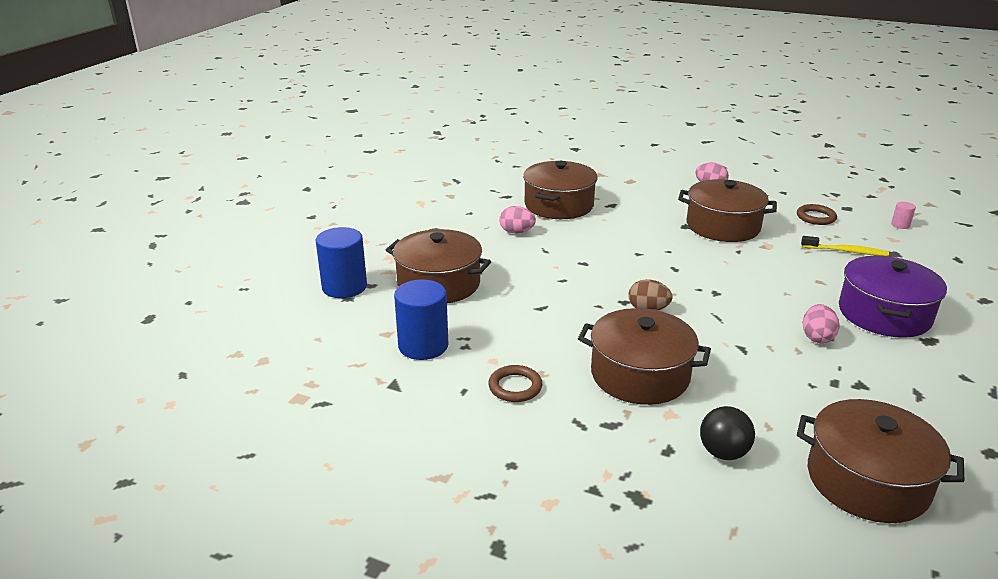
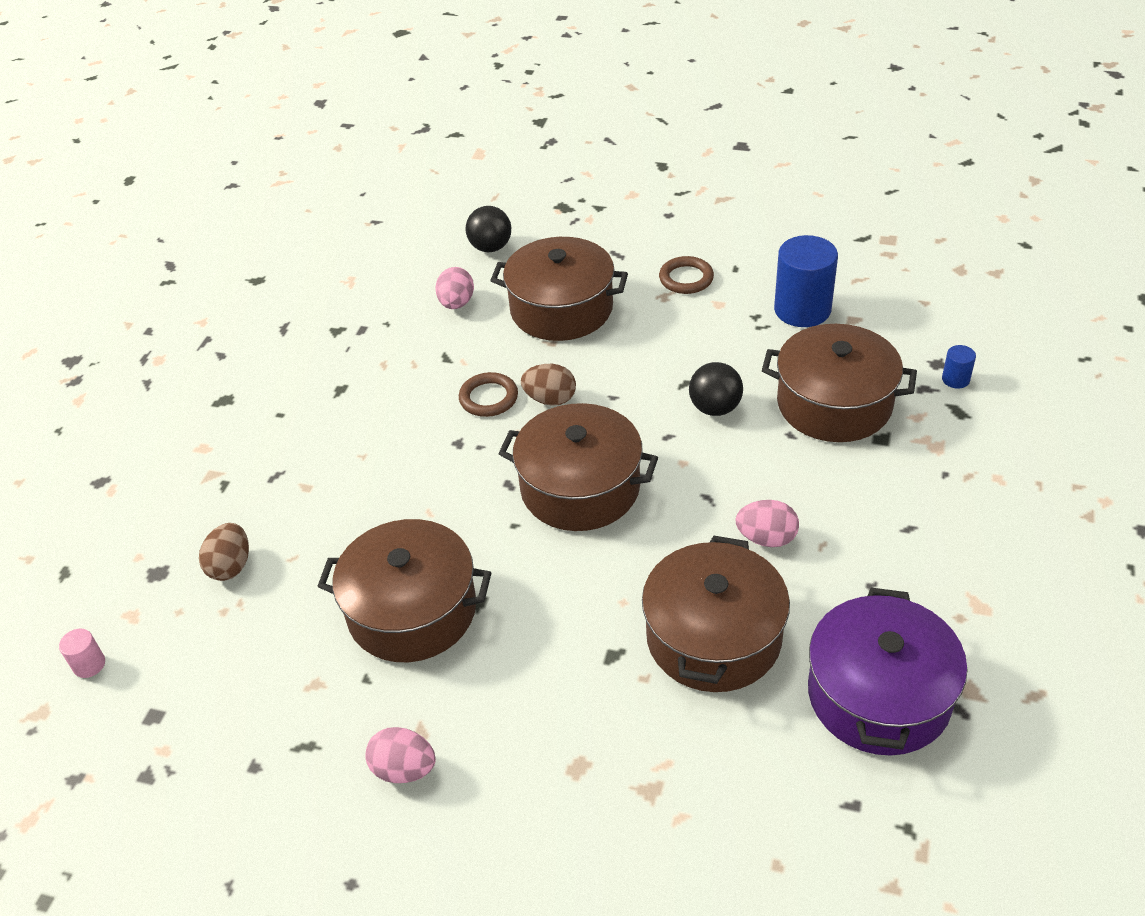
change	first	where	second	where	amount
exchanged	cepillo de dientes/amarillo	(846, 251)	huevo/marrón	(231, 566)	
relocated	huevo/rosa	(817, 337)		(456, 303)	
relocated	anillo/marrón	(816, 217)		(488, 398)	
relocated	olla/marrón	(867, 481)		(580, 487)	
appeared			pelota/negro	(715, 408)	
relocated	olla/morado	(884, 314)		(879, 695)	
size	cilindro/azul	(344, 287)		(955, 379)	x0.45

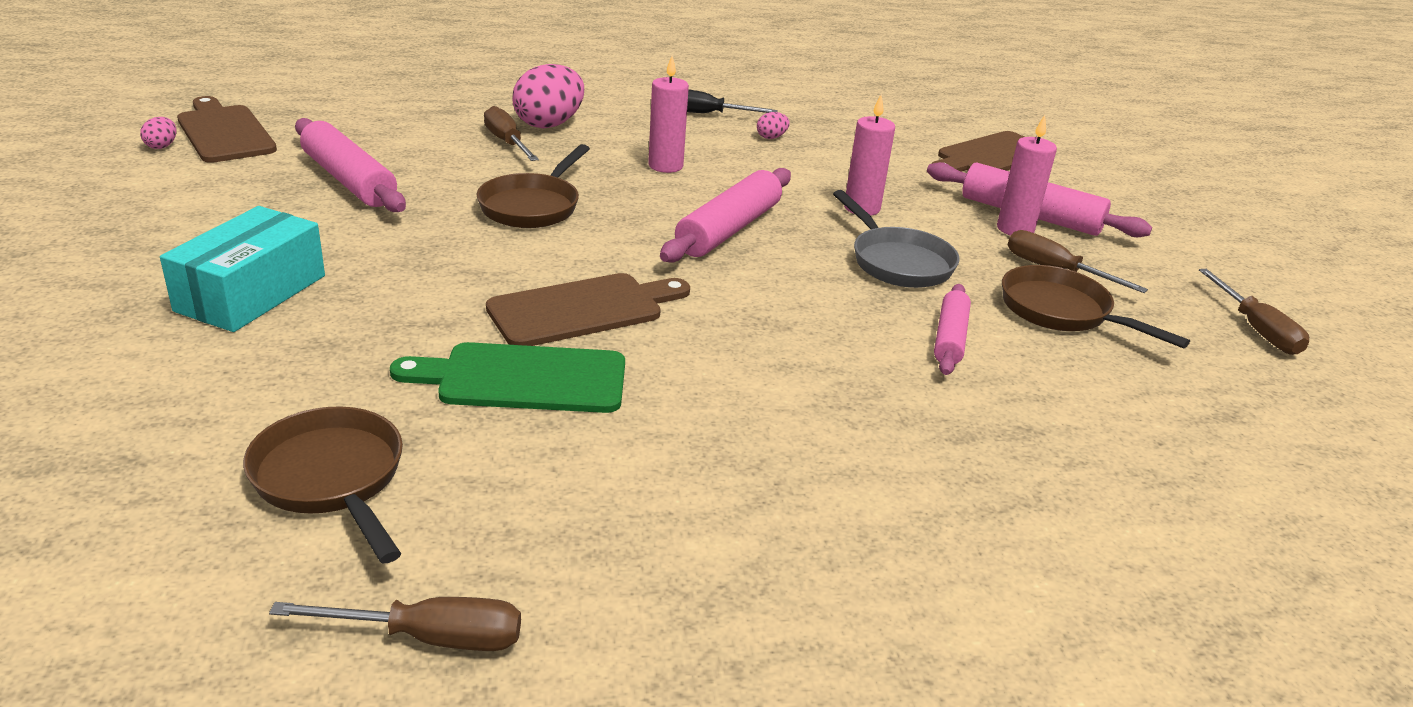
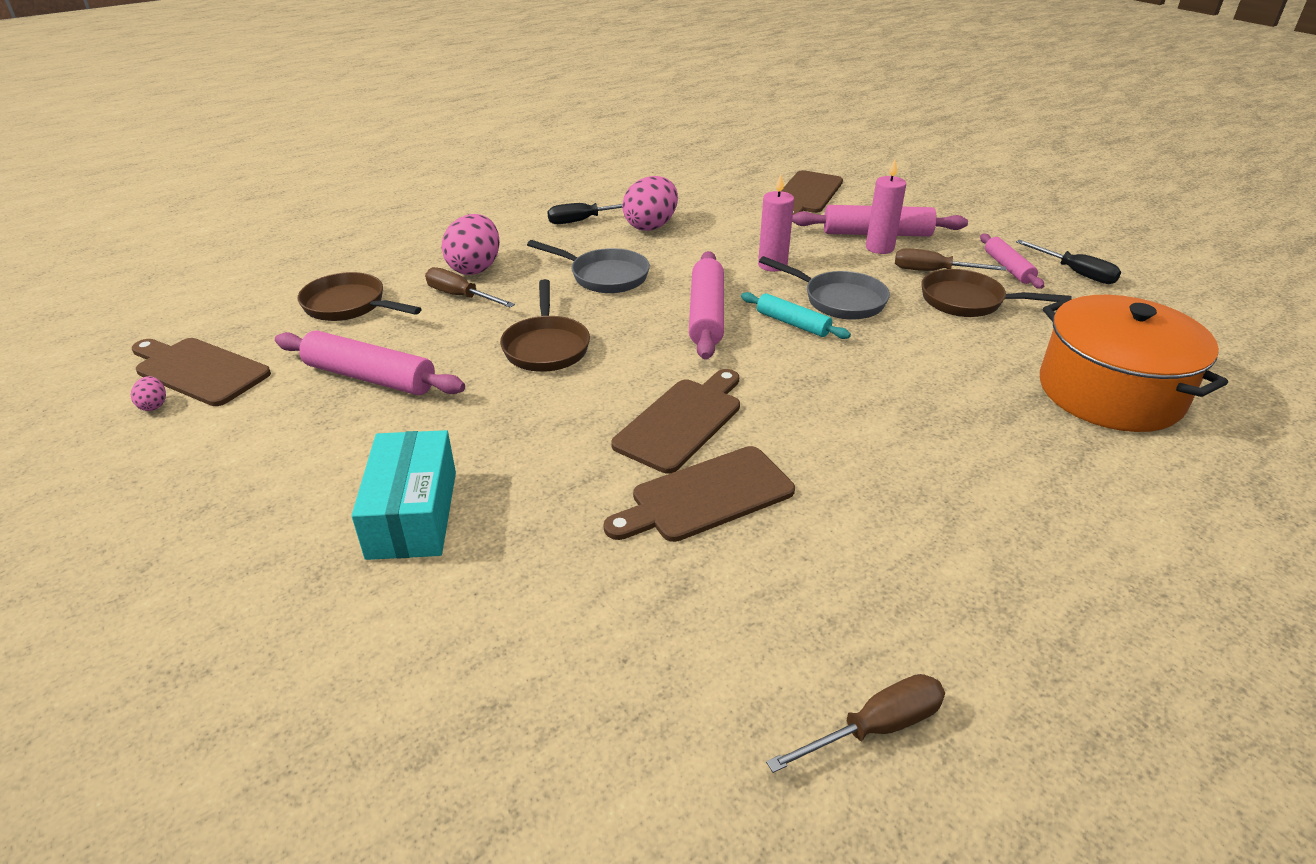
change	first	where	second	where	amount
relocated	sartén/marrón	(332, 479)		(349, 306)	
exchanged	vela/rosa	(665, 166)	sartén/gris	(604, 276)	
colour	tabla de cortar/verde	(523, 379)	tabla de cortar/marrón	(706, 496)	
size	huevo/rosa	(771, 137)		(651, 226)	x2.26
appeared			rodillo/turquesa	(792, 323)	
relocated	rodillo/rosa	(949, 338)		(1008, 268)	
colour	destornillador/marrón	(1256, 329)	destornillador/negro	(1075, 273)	
appeared			olla/naranja	(1110, 392)	

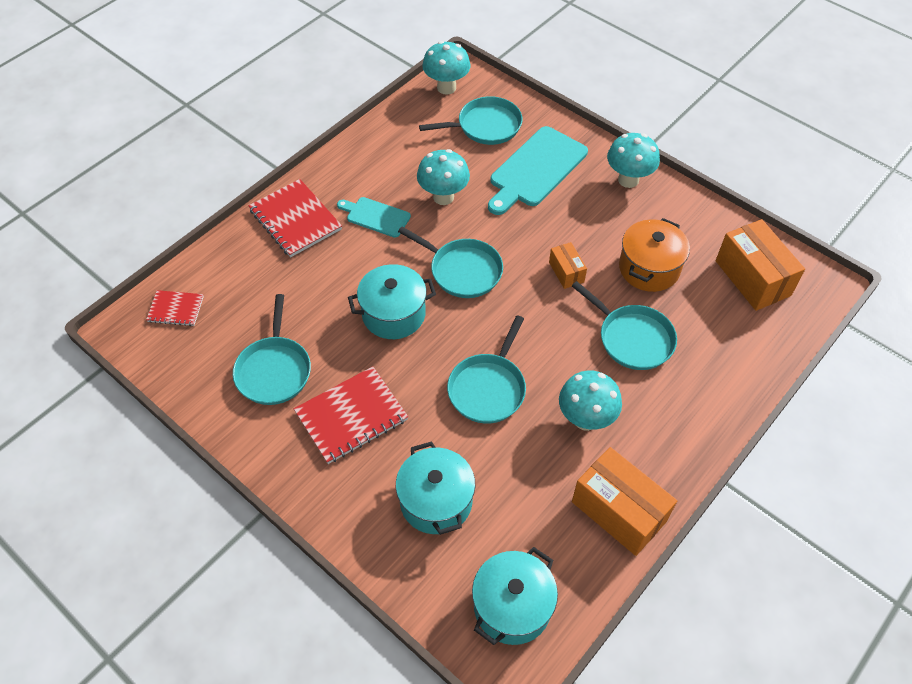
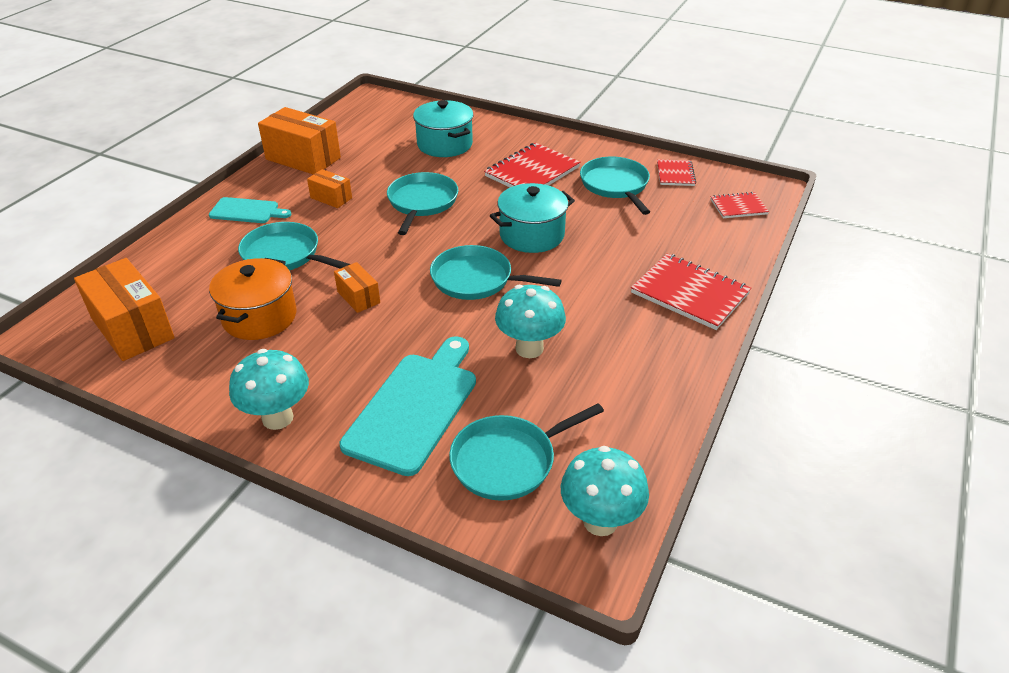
change	first	where	second	where	amount
relocated	tabla de cortar/turquesa	(375, 216)		(247, 211)	
exchanged	seta/turquesa	(585, 419)	caja/naranja	(331, 198)	
appeared			cuaderno/rojo	(675, 174)	
missing	olla/turquesa	(512, 606)			

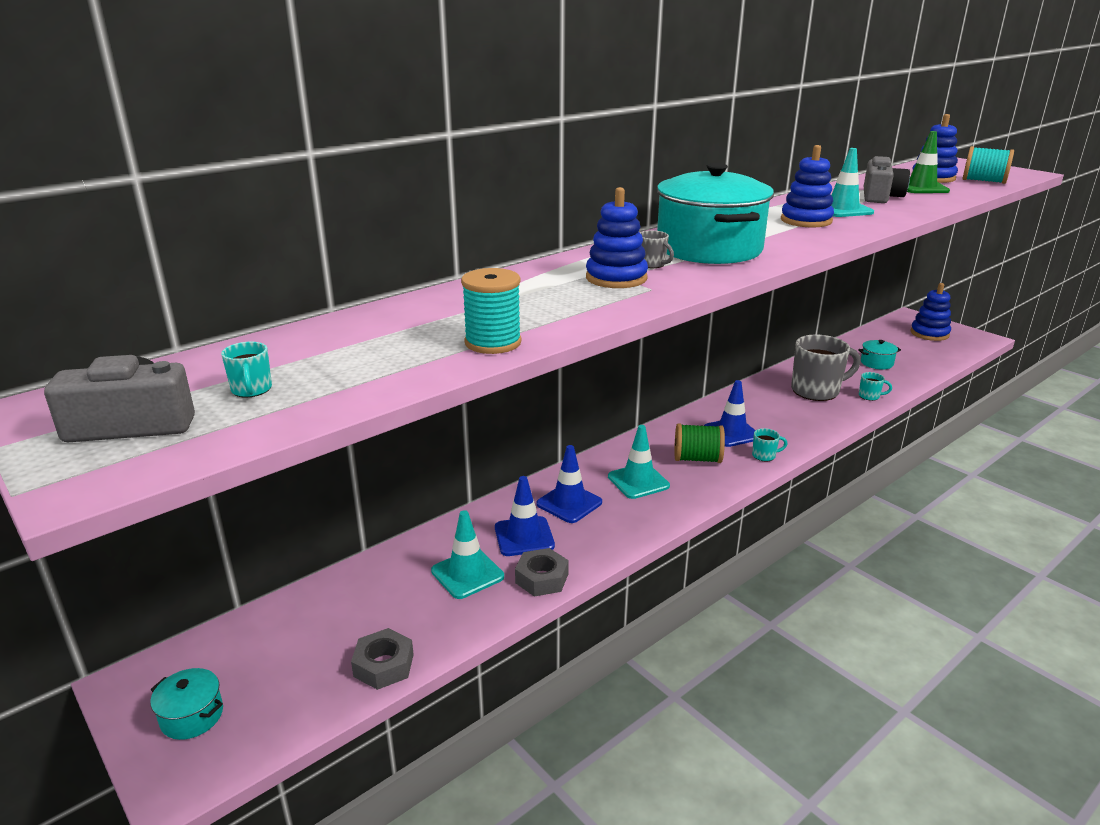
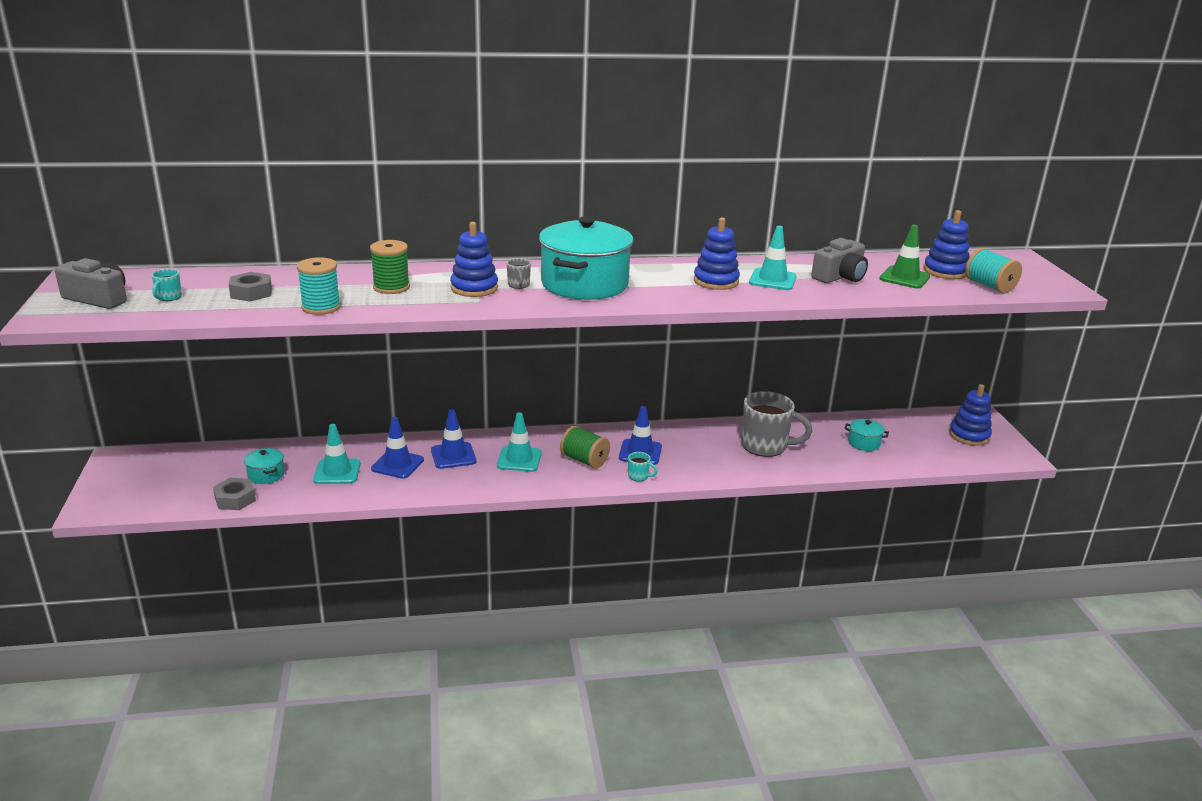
change	first	where	second	where	amount
relocated	tuerca/gris	(542, 578)		(251, 293)	
relocated	olla/turquesa	(192, 716)		(266, 475)	
appeared			carrete/verde	(391, 287)	
missing	taza/turquesa	(869, 396)			

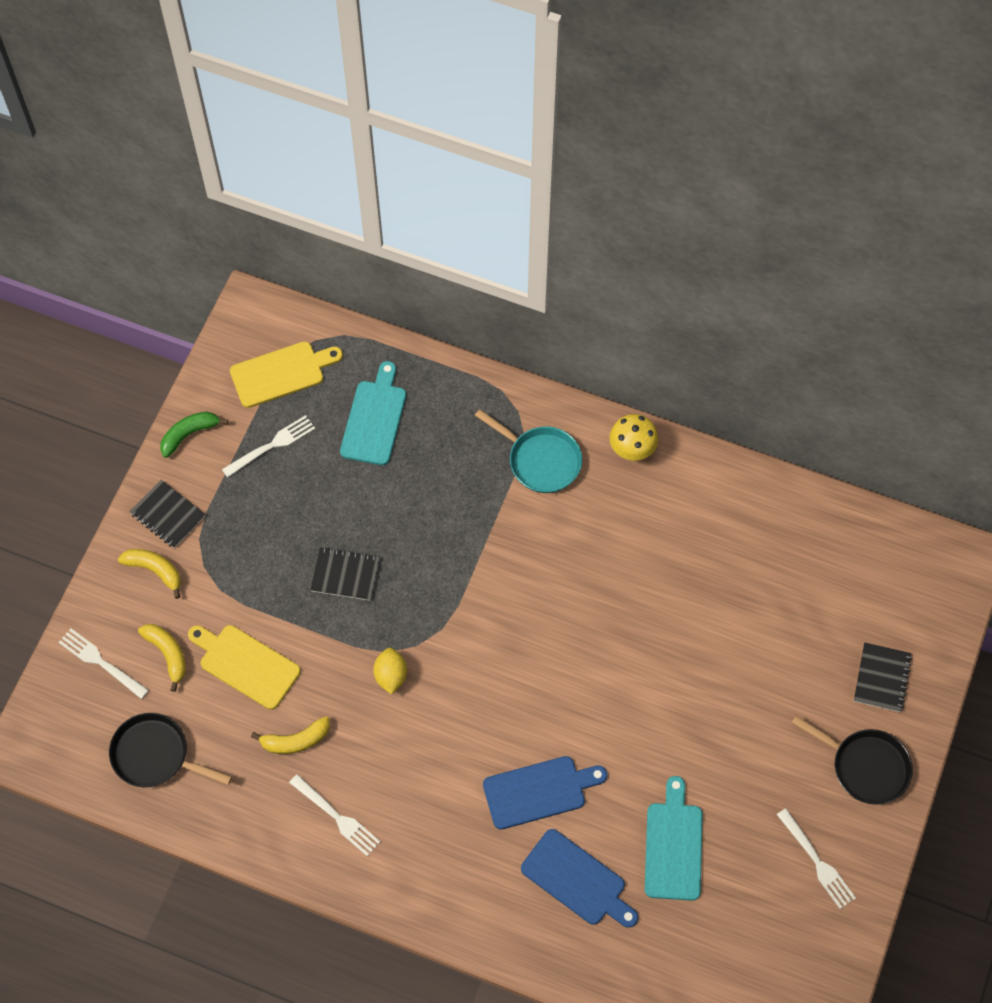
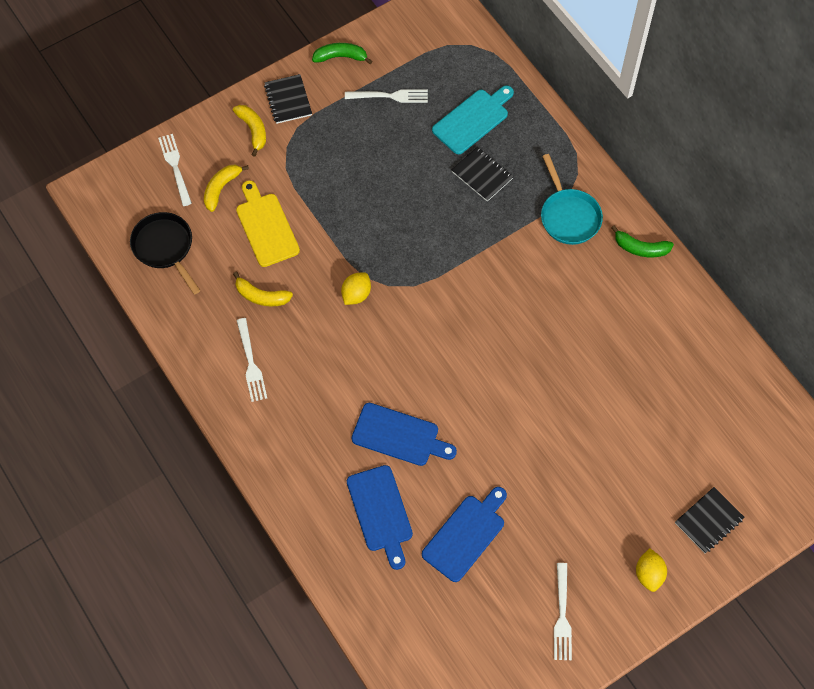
change	first	where	second	where	amount
spun	plátano/amarillo	(168, 654)		(221, 188)	150 degrees counterclockwise
colour	tabla de cortar/turquesa	(673, 846)	tabla de cortar/azul	(466, 535)	
relocated	cuaderno/negro	(345, 575)		(482, 175)	
exchanged	seta/amarillo	(632, 450)	plátano/verde	(640, 248)	
exchanged	sartén/negro	(865, 766)	limón/amarillo	(649, 574)	
missing	tabla de cortar/amarillo	(281, 373)			

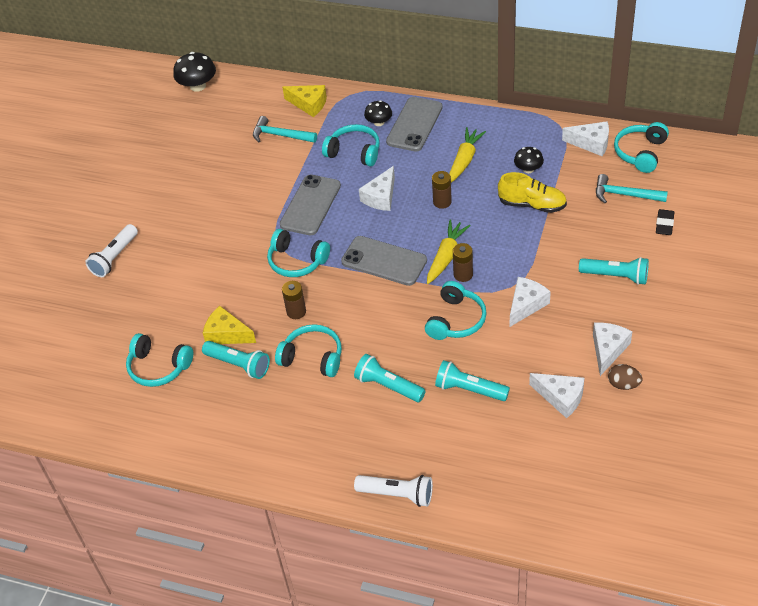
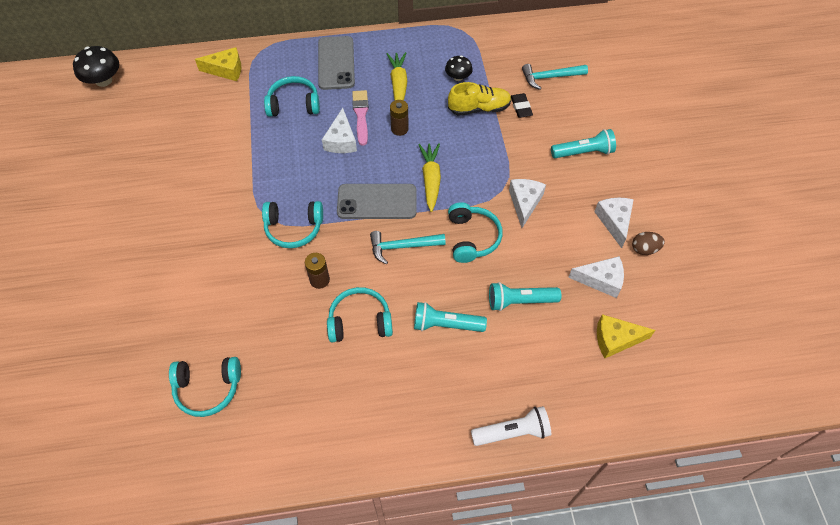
change	first	where	second	where	amount
appeared			pincel/rosa	(361, 115)	
relocated	martillo/turquesa	(280, 135)		(402, 247)	
relocated	goma de borrar/negro	(664, 224)		(521, 107)	
relocated	queso/amarillo	(227, 334)		(615, 339)	
missing	lámpara de mano/blanco	(115, 257)			
missing	lámpara de mano/turquesa	(238, 365)			
missing	móvil/gris	(310, 205)			
missing	seta/negro	(379, 122)			
missing	pila/marrón	(463, 274)			
missing	queso/blanco	(591, 143)			
missing	auriculares/turquesa	(640, 153)			

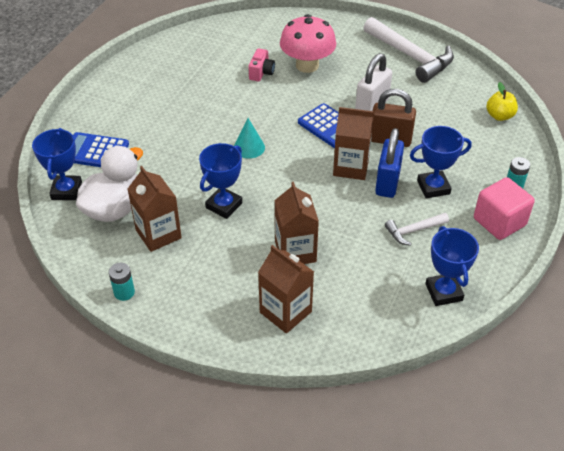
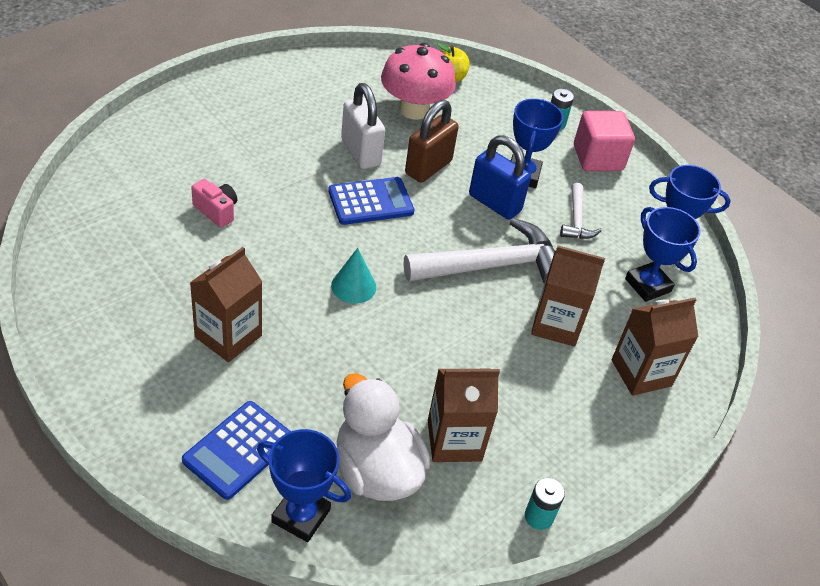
change	first	where	second	where	amount
relocated	cartón de leche/marrón	(351, 167)		(228, 336)	
relocated	seta/rosa	(307, 65)		(414, 109)	
relocated	martillo/blanco	(410, 56)		(492, 265)	
relocated	trofeo/azul	(224, 205)		(648, 285)	

